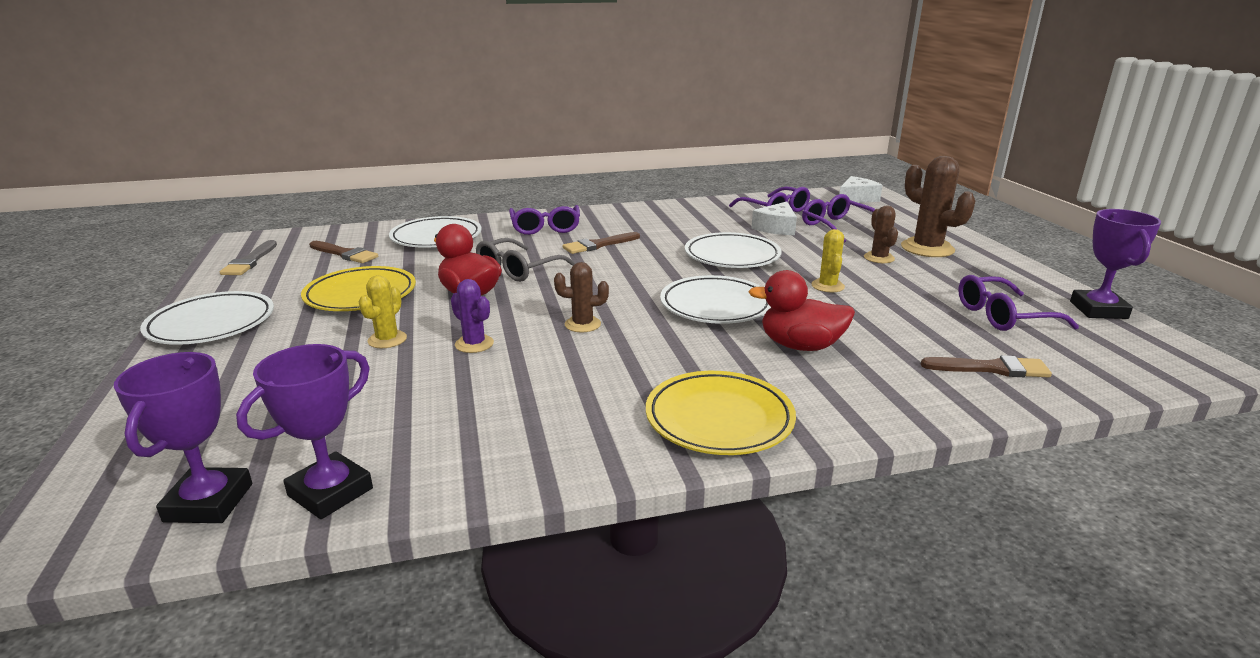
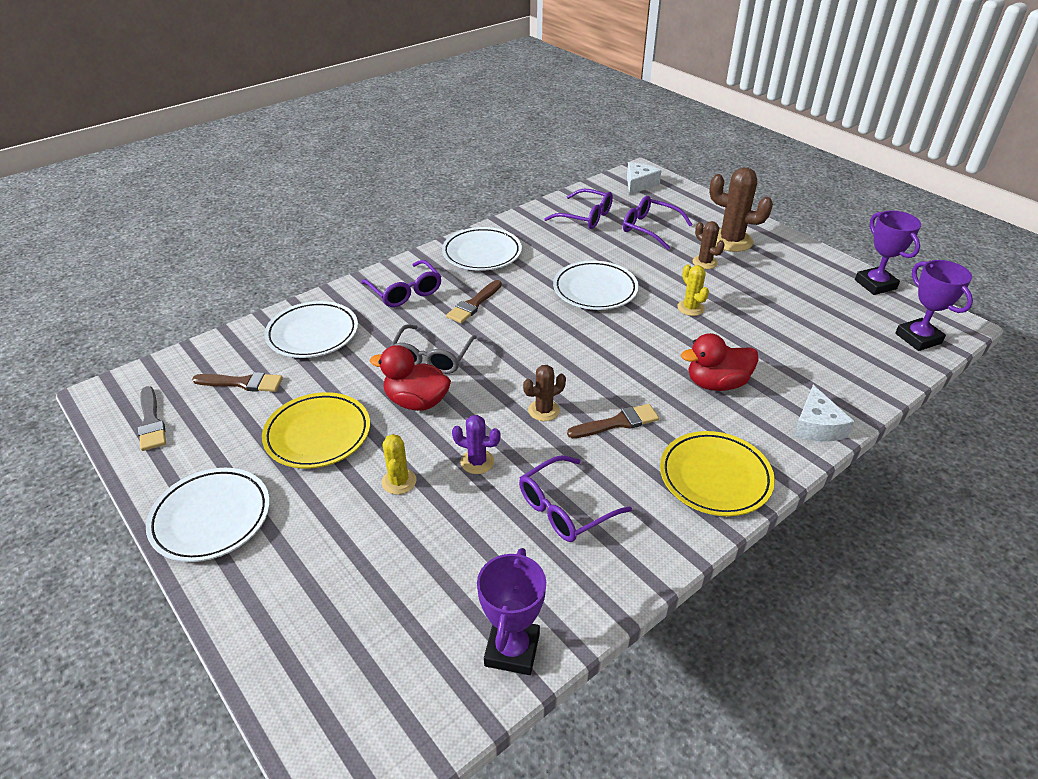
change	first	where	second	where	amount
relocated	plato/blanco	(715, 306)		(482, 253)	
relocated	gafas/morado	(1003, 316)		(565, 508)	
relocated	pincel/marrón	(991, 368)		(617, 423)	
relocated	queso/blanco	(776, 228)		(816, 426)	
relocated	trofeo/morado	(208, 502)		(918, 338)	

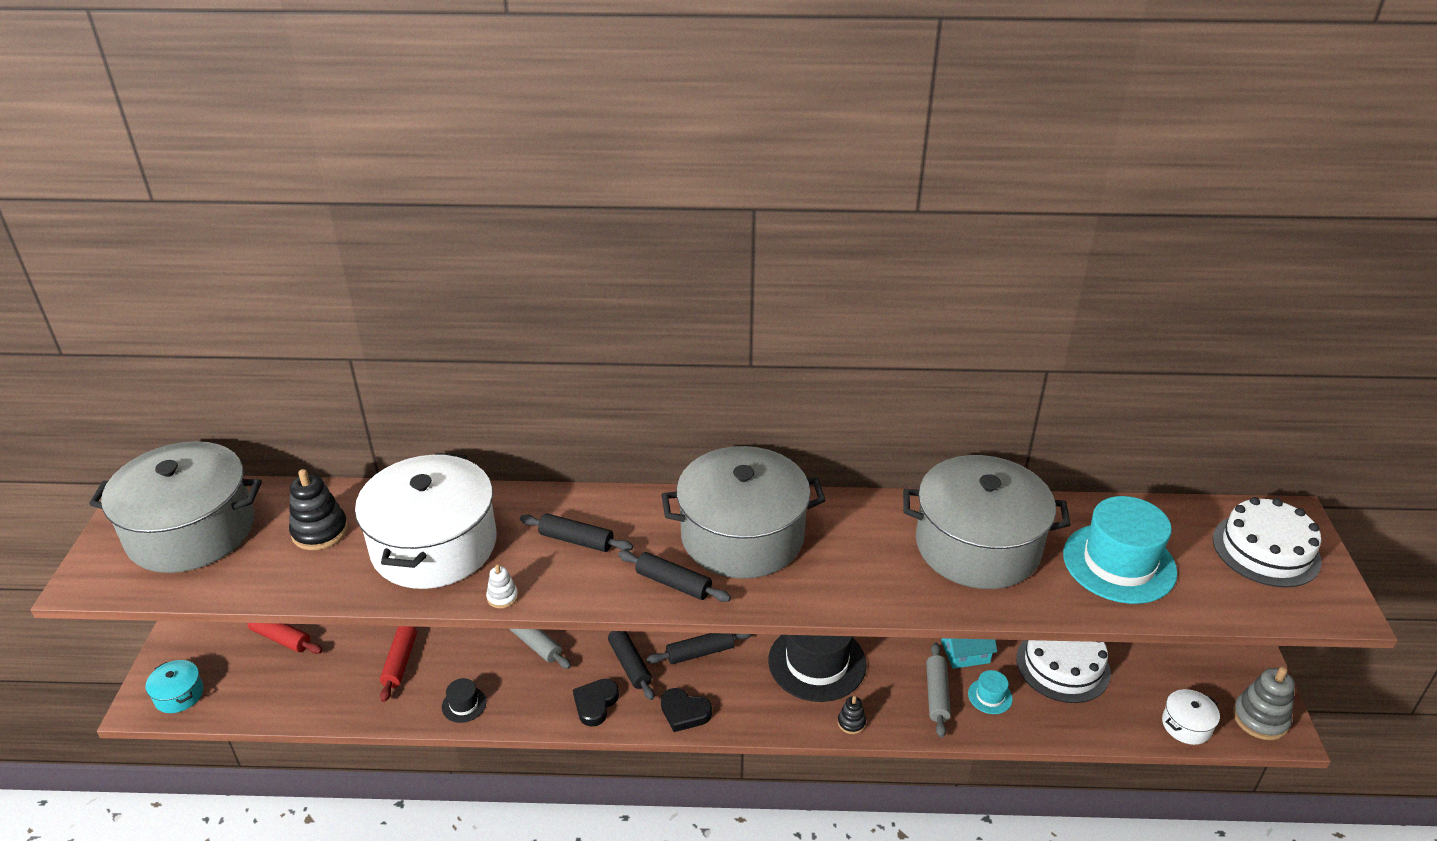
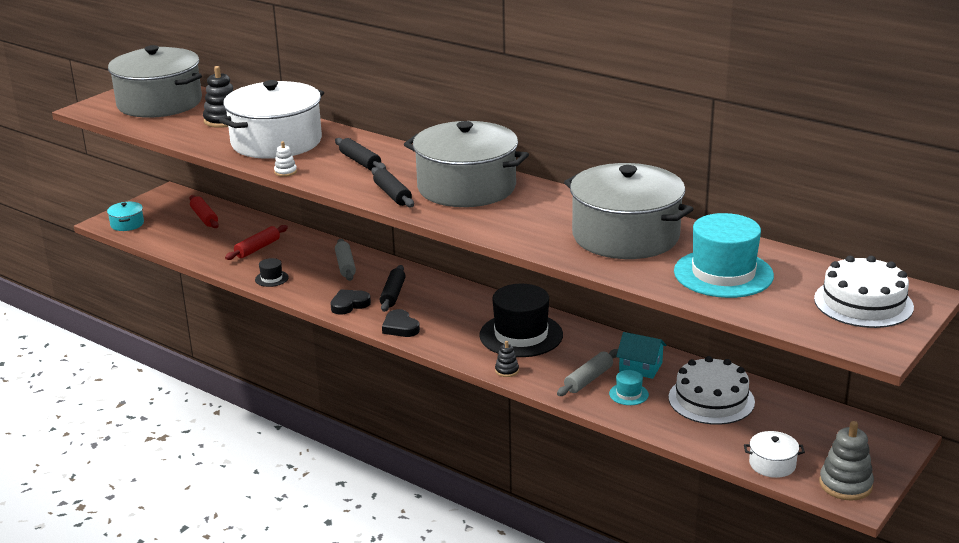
change	first	where	second	where	amount
missing	rodillo/negro	(700, 653)			

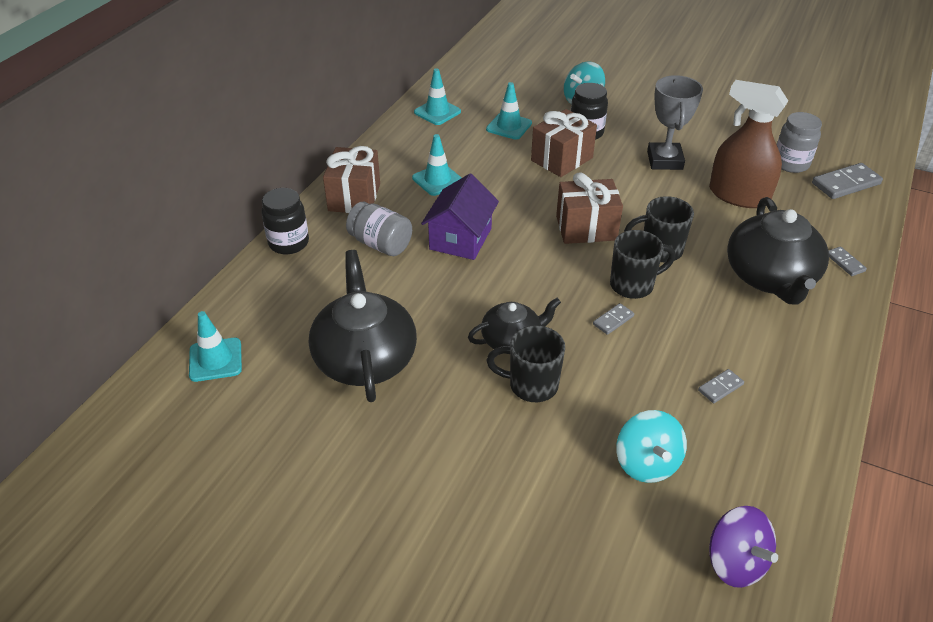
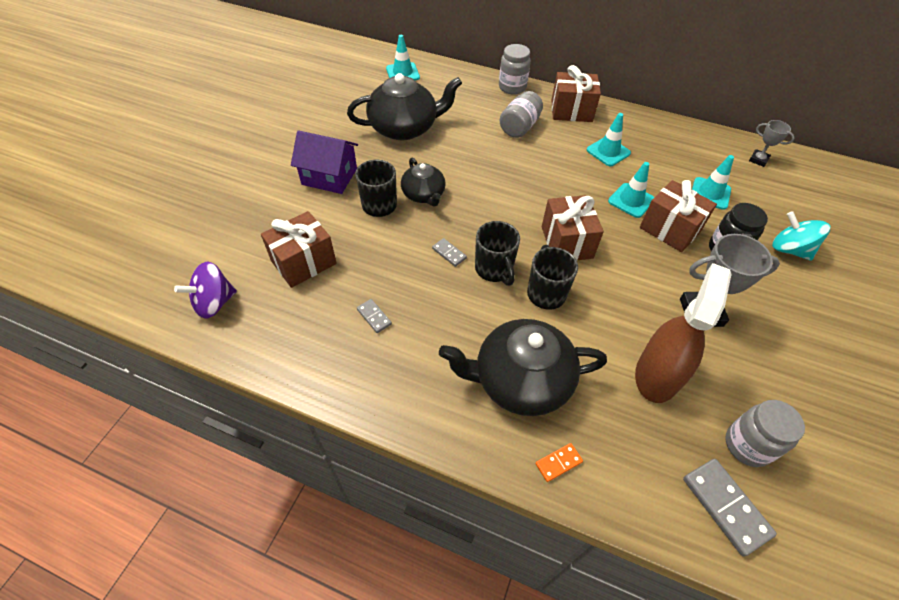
change	first	where	second	where	amount
exchanged	peonza/turquesa	(647, 463)	regalo/marrón	(304, 262)	
relocated	casa/morado	(460, 239)		(329, 176)	
colour	tarro/negro	(289, 243)	tarro/gris	(512, 87)	
colour	ficha de dominó/gris	(845, 263)	ficha de dominó/naranja	(558, 463)	
relocated	cono de tráfico/turquesa	(437, 112)		(631, 200)	
appeared			trofeo/gris	(758, 160)	

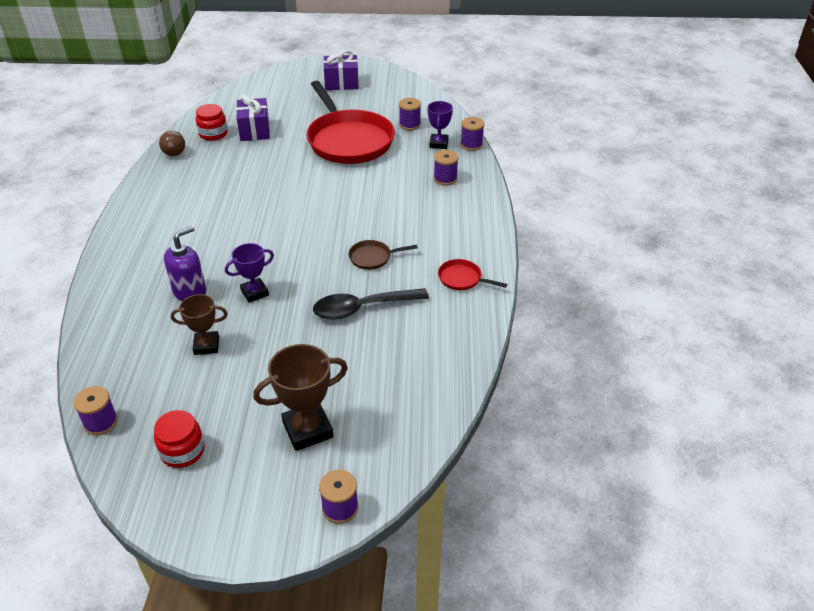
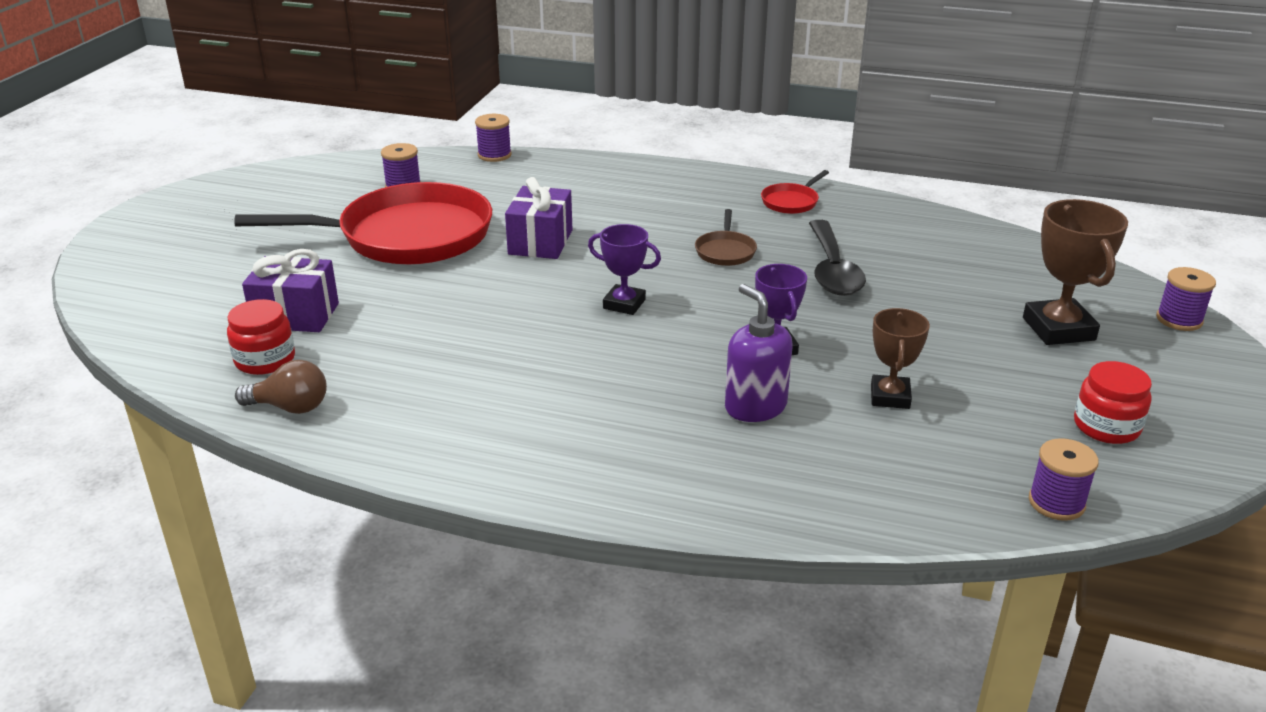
change	first	where	second	where	amount
relocated	regalo/morado	(341, 83)		(540, 242)	
relocated	trofeo/morado	(439, 144)		(624, 304)	
missing	carrete/morado	(445, 179)			

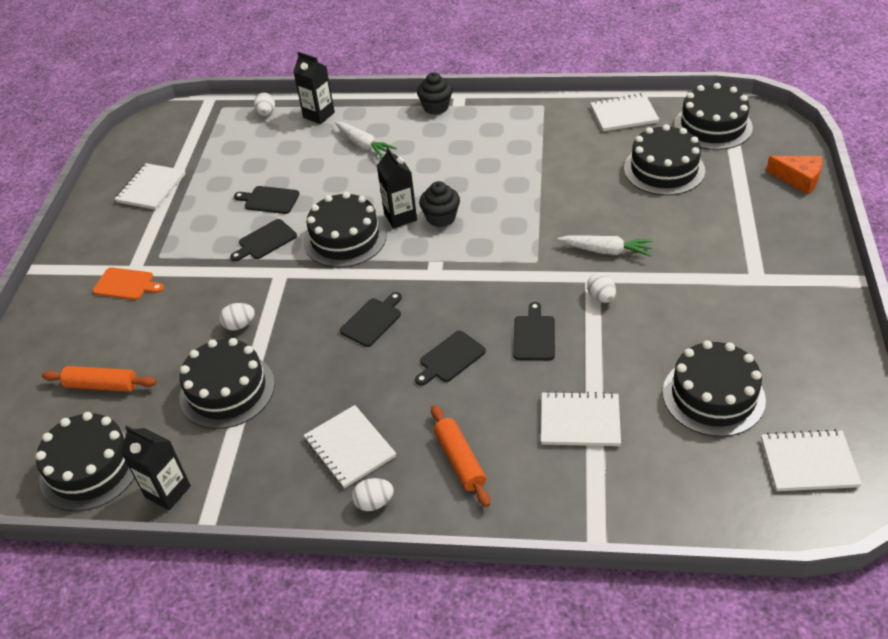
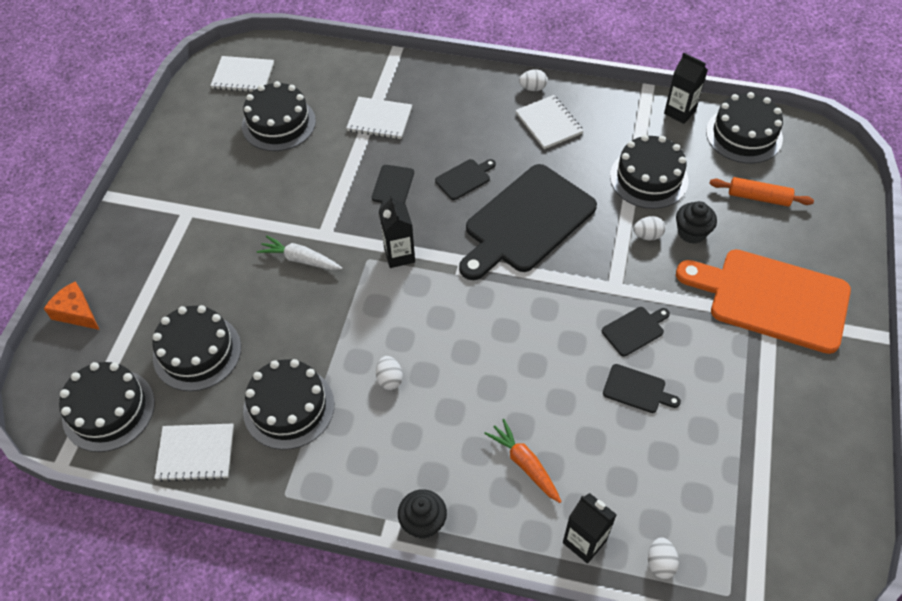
change	first	where	second	where	amount
relocated	tarta/negro	(345, 238)		(289, 407)	
relocated	huevo/blanco	(601, 297)		(389, 379)	
relocated	cartón de leche/negro	(400, 217)		(399, 255)	
size	tabla de cortar/negro	(372, 320)		(526, 222)	x2.38
colour	zanahoria/blanco	(364, 145)	zanahoria/naranja	(524, 464)	
relocated	magdalena/negro	(441, 218)		(691, 232)	
size	tabla de cortar/naranja	(126, 284)		(772, 299)	x2.38
missing	cuaderno/blanco	(151, 188)			
missing	rodillo/naranja	(460, 460)			

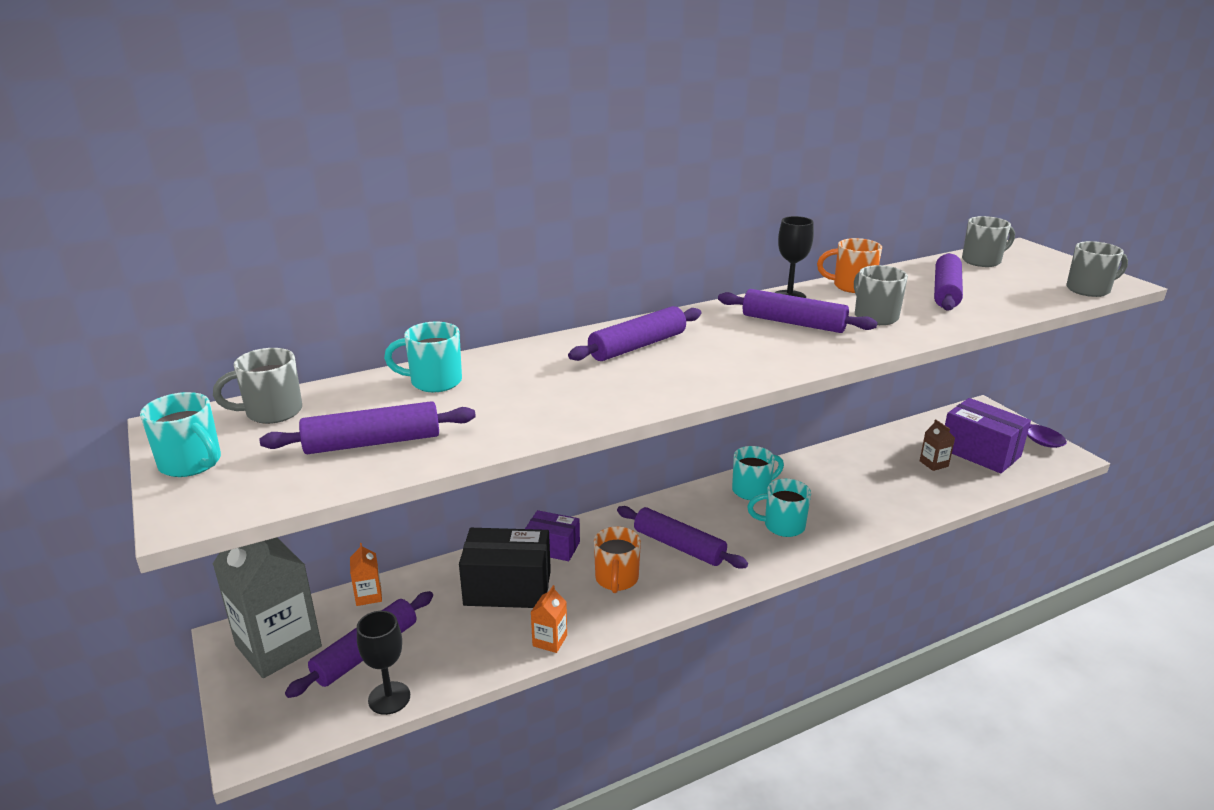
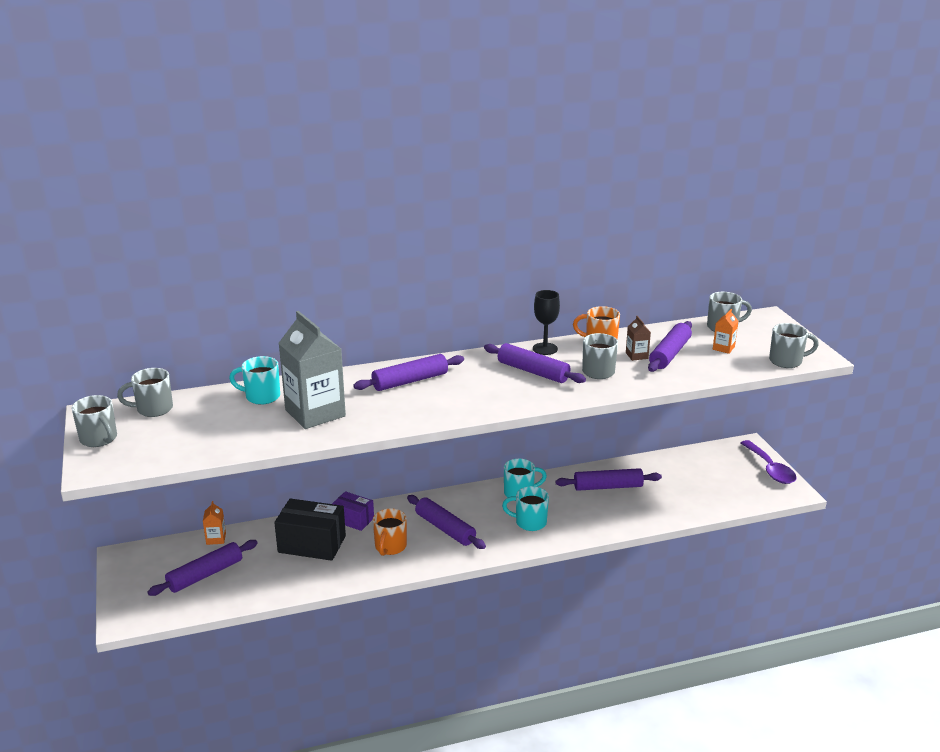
change	first	where	second	where	amount
colour	taza/turquesa	(191, 464)	taza/gris	(99, 439)	
relocated	cartón de leche/gris	(278, 646)		(315, 413)	
relocated	rodillo/morado	(372, 443)		(608, 487)	
relocated	cartón de leche/marrón	(933, 464)		(636, 355)	
relocated	cartón de leche/naranja	(550, 640)		(723, 348)	
missing	copa/negro	(389, 698)			
missing	caja/morado	(980, 452)			

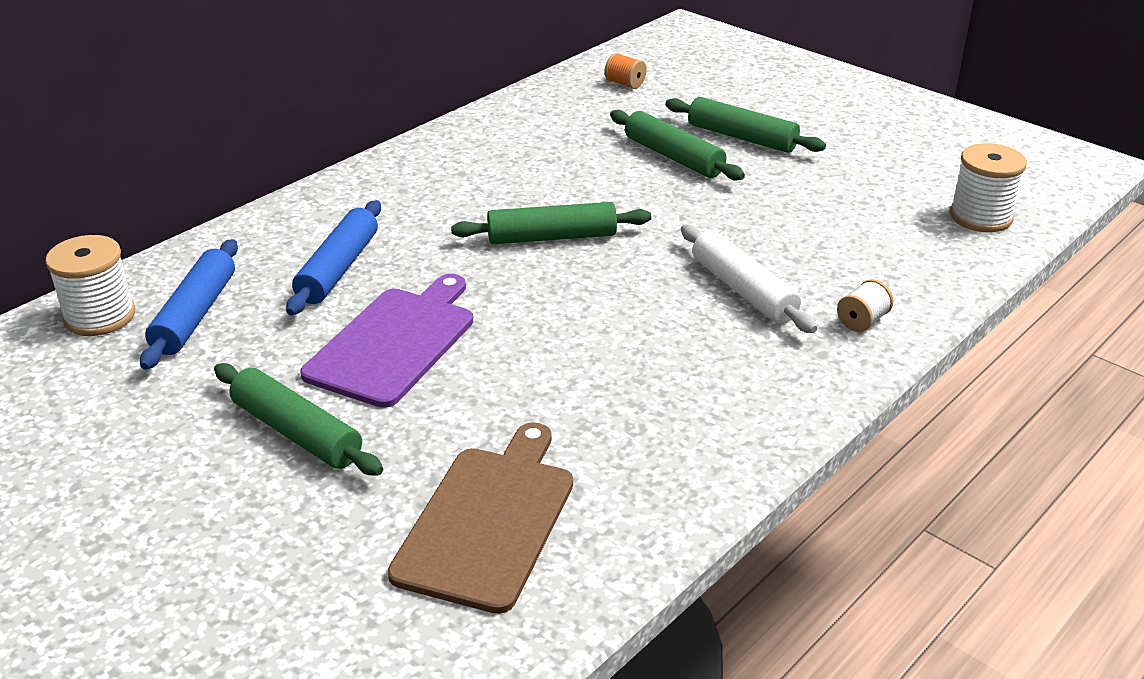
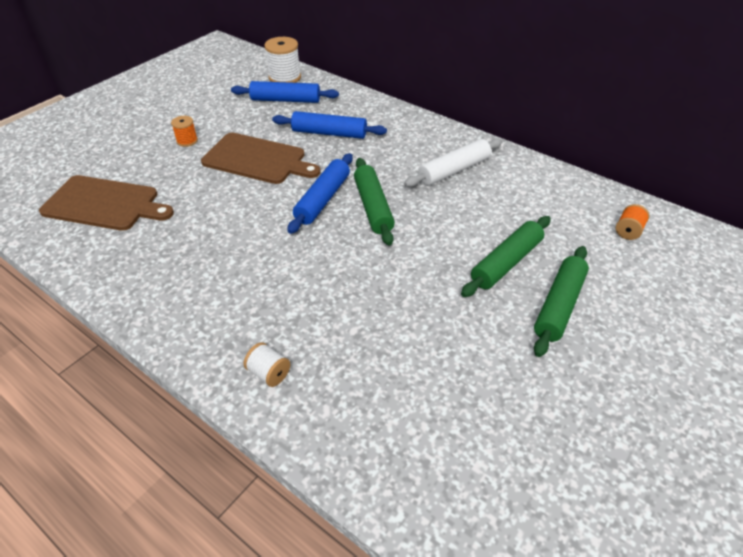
change	first	where	second	where	amount
exchanged	rodillo/verde	(297, 432)	carrete/naranja	(187, 141)	
colour	tabla de cortar/morado	(394, 342)	tabla de cortar/marrón	(257, 159)	
appeared			rodillo/azul	(322, 199)	
relocated	rodillo/blanco	(743, 290)		(454, 170)	
missing	carrete/blanco	(980, 217)			

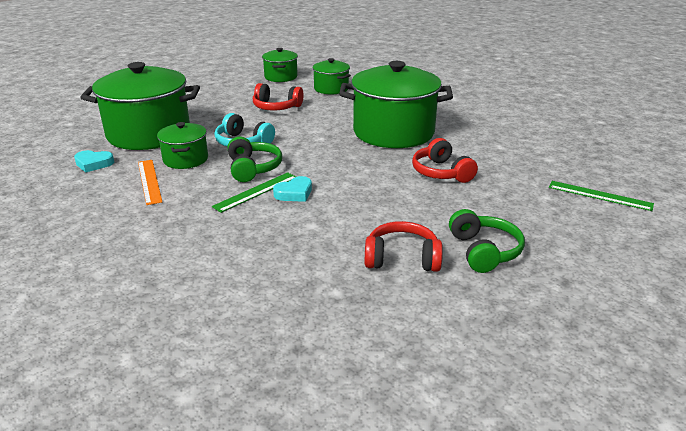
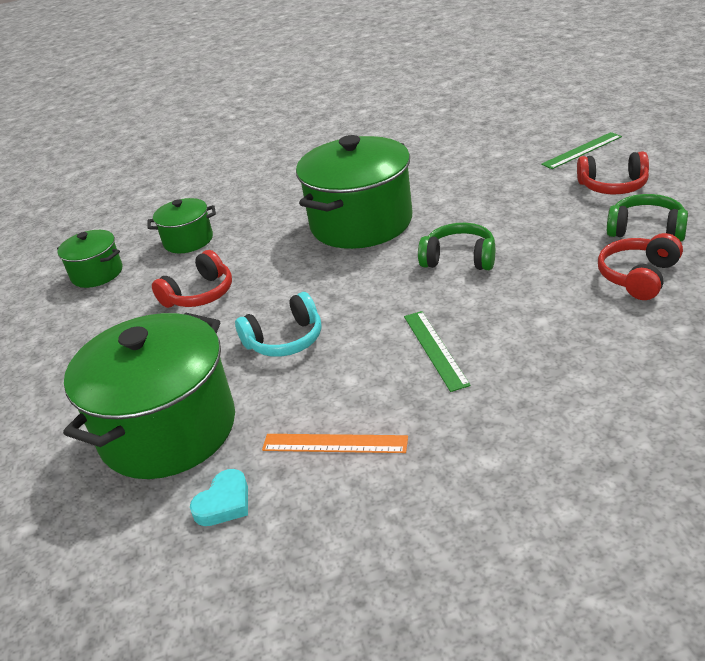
change	first	where	second	where	amount
relocated	auriculares/verde	(253, 168)		(459, 259)	
relocated	auriculares/rojo	(441, 172)		(613, 186)	
missing	olla/verde	(185, 159)			
missing	corazón/turquesa	(294, 193)			

